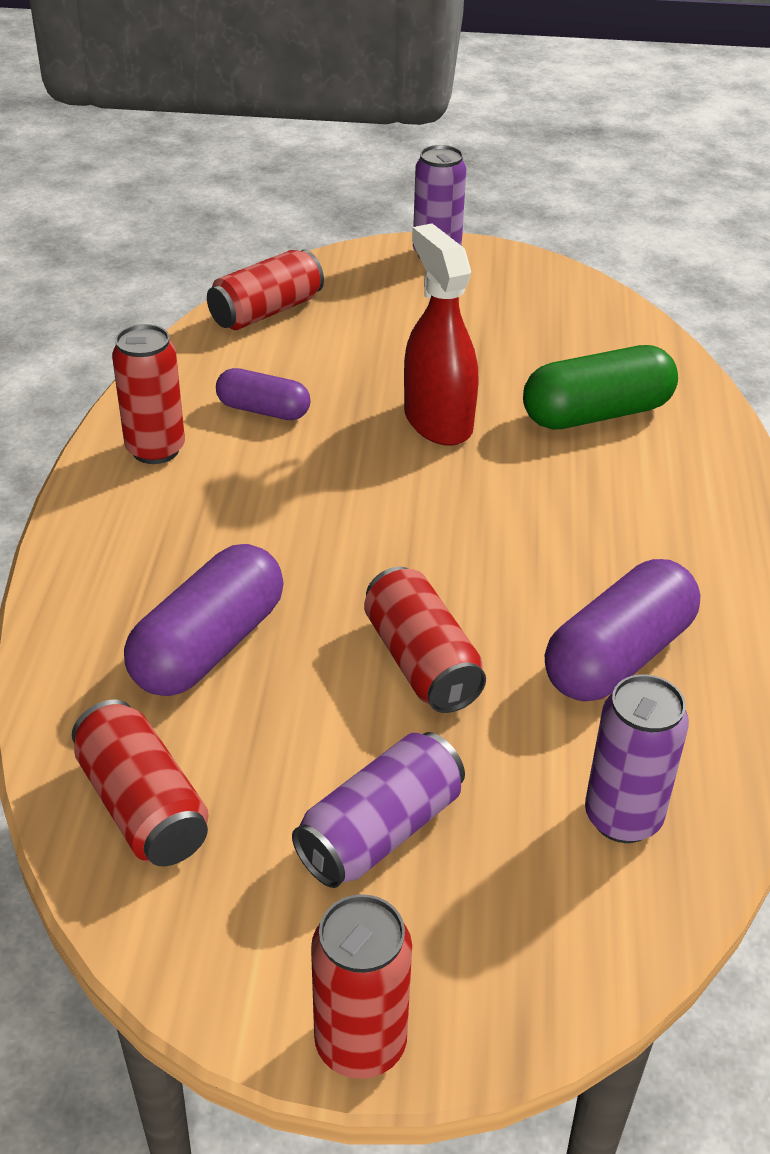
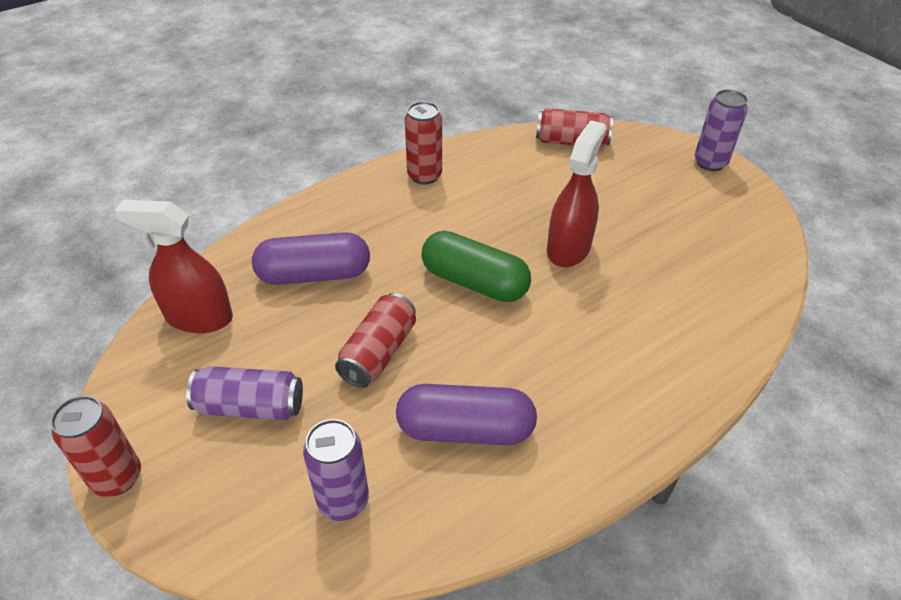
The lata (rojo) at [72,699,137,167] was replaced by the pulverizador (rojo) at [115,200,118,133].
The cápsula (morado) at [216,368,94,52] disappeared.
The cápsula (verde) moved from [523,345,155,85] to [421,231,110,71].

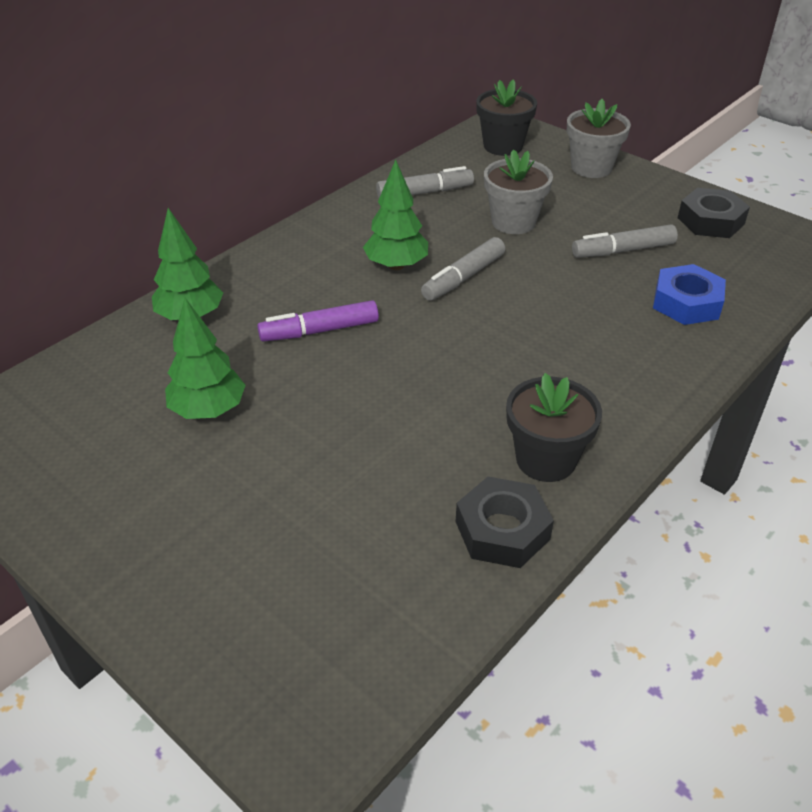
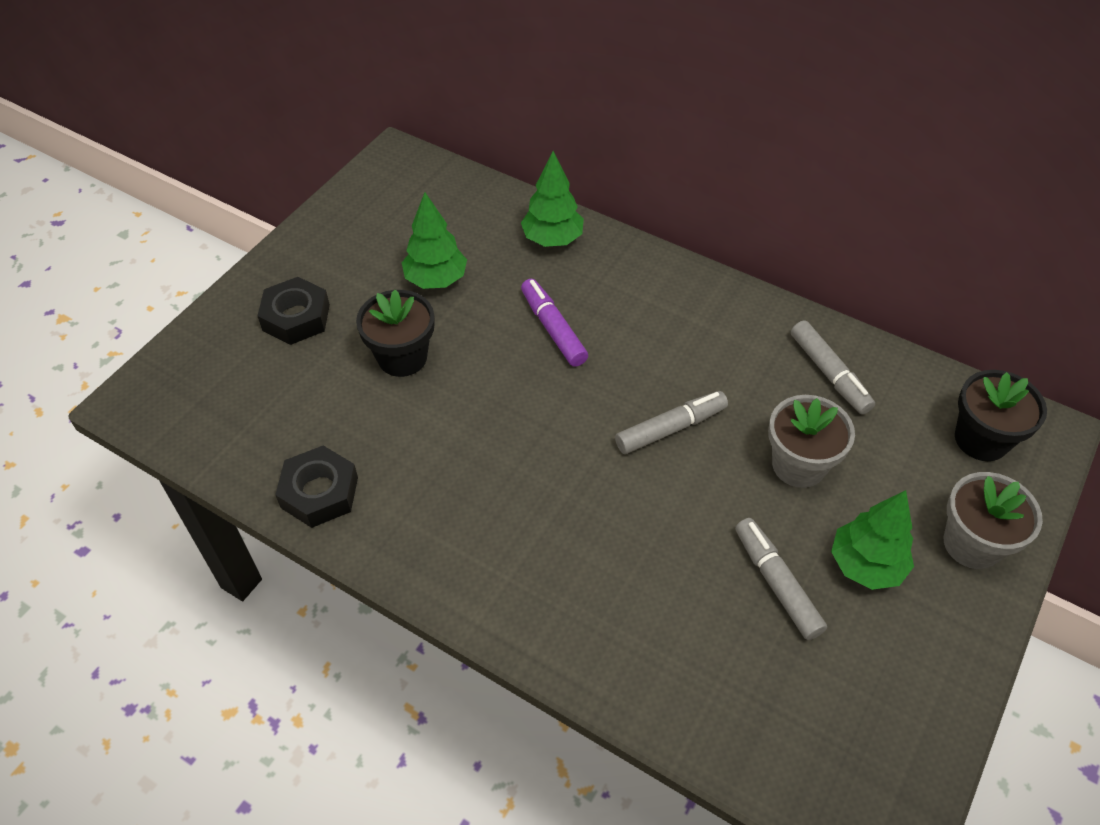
The árbol (verde) moved from [363,160,65,110] to [831,490,83,100].
The rotulador (gris) at [421,237,84,64] turned 120 degrees clockwise.
The maceta (negro) moved from [506,373,96,109] to [356,290,79,87].
The tuerca (azul) at [653,264,73,61] disappeared.
The tuerca (negro) moved from [678,188,72,50] to [257,277,73,68].

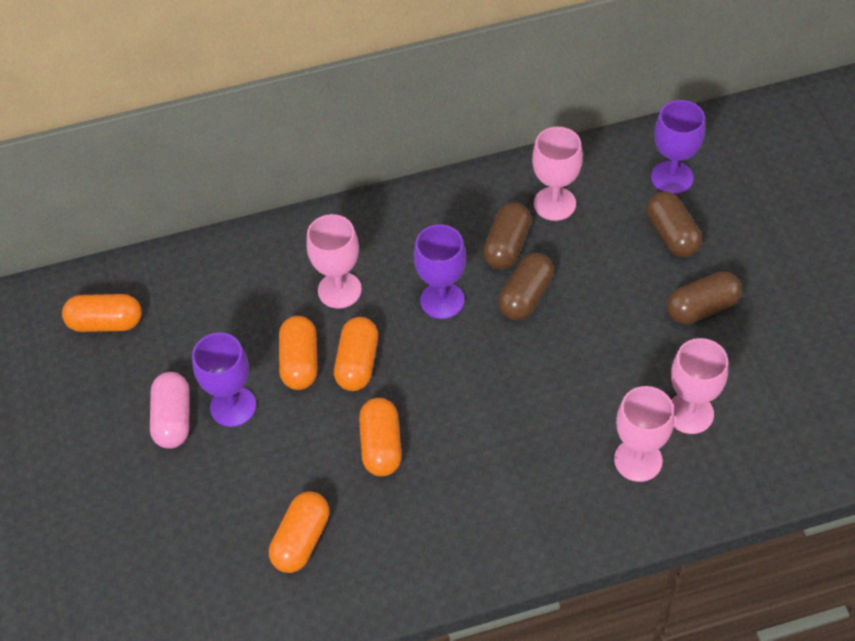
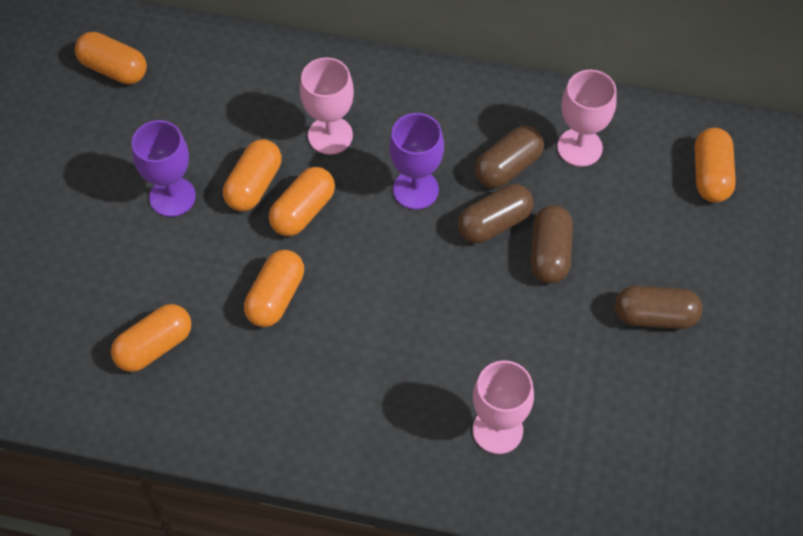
The cápsula (rosa) at [150,372,40,77] disappeared.
The cápsula (marrón) moved from [647,192,55,65] to [531,205,42,79].
The copa (morado) at [651,100,54,94] was replaced by the cápsula (naranja) at [695,128,41,75].
The copa (rosa) at [671,338,57,96] disappeared.

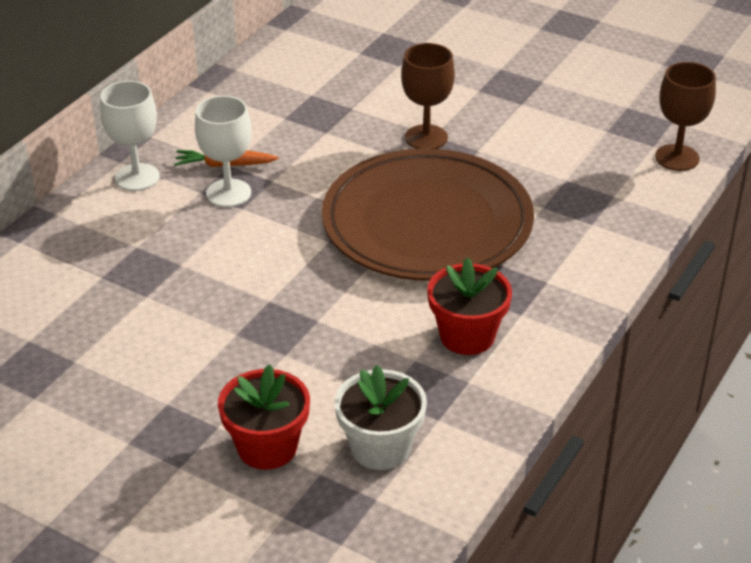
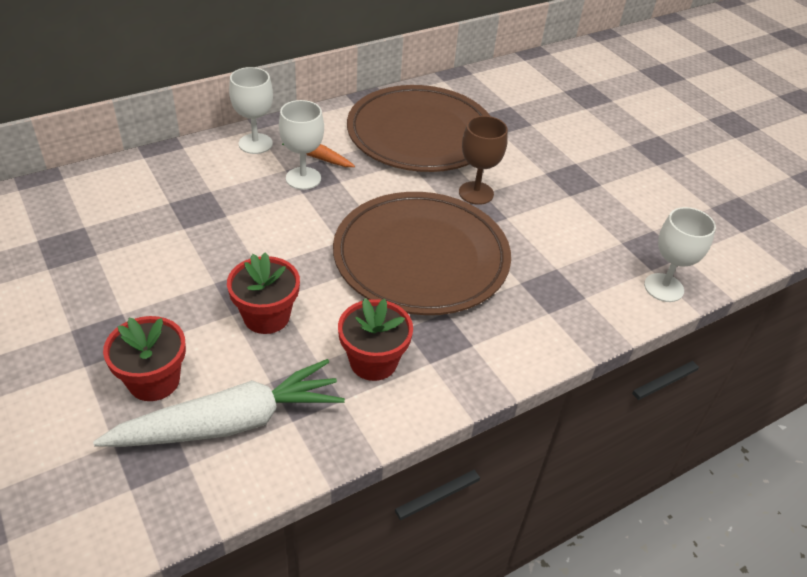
The maceta (blanco) at [335,365,92,105] was replaced by the zanahoria (blanco) at [93,359,252,88].
The copa (marrón) at [655,62,61,109] became the copa (blanco) at [644,207,72,95].
The maceta (rojo) at [227,252,73,82] appeared.
The plato (marrón) at [347,85,143,87] appeared.

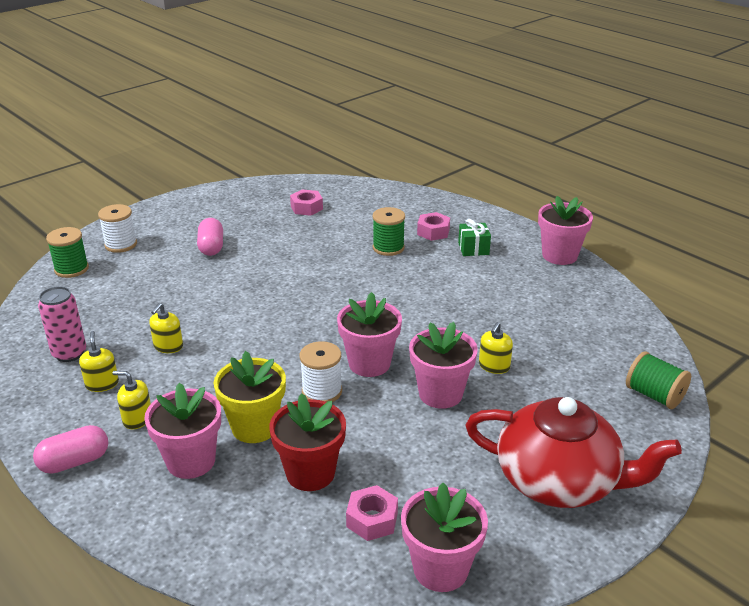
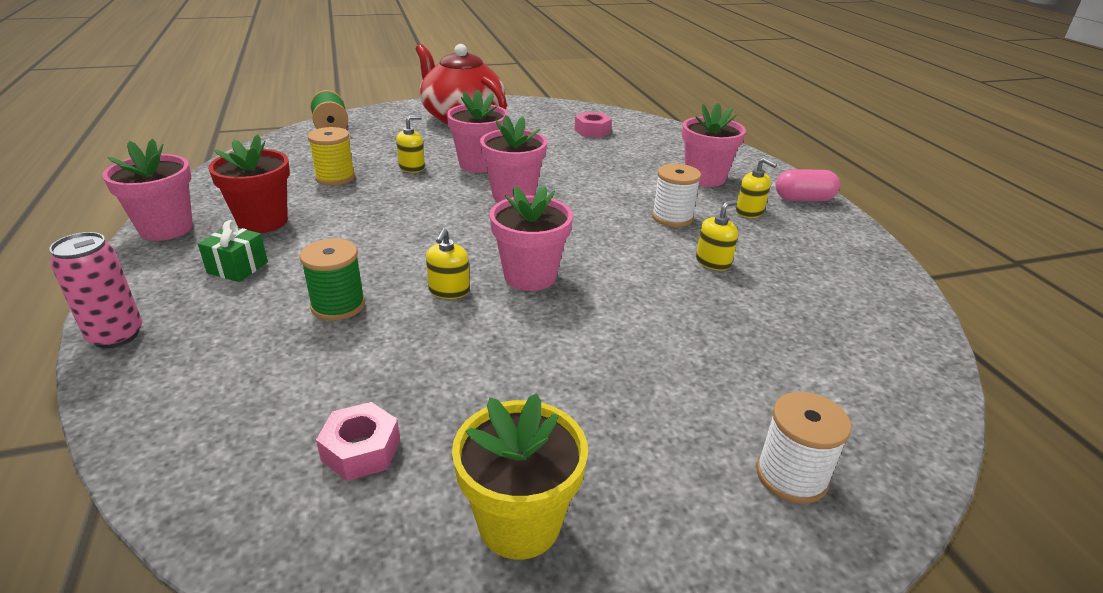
The lata (rosa) moved from [38,286,48,76] to [49,232,93,116].
The carrete (verde) at [46,227,43,51] disappeared.
The dispensador de jabón (amarillo) moved from [79,331,40,61] to [426,228,44,71].
The cápsula (rosa) at [197,218,26,38] disappeared.
The maceta (amarillo) moved from [214,351,72,92] to [452,393,136,167].
The maceta (rojo) moved from [269,393,77,98] to [208,134,82,99].
The carrete (blanco) moved from [300,341,42,61] to [652,164,49,63].
The maceta (rosa) moved from [401,483,87,109] to [490,185,83,106].
The tuerca (rosa) at [417,212,33,29] disappeared.
The carrete (amarillo) at [308,127,47,59] appeared.

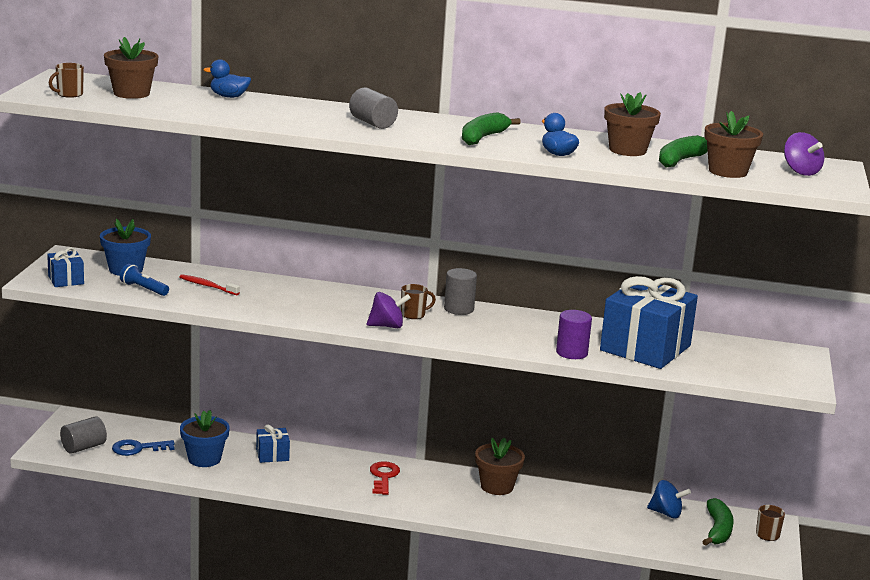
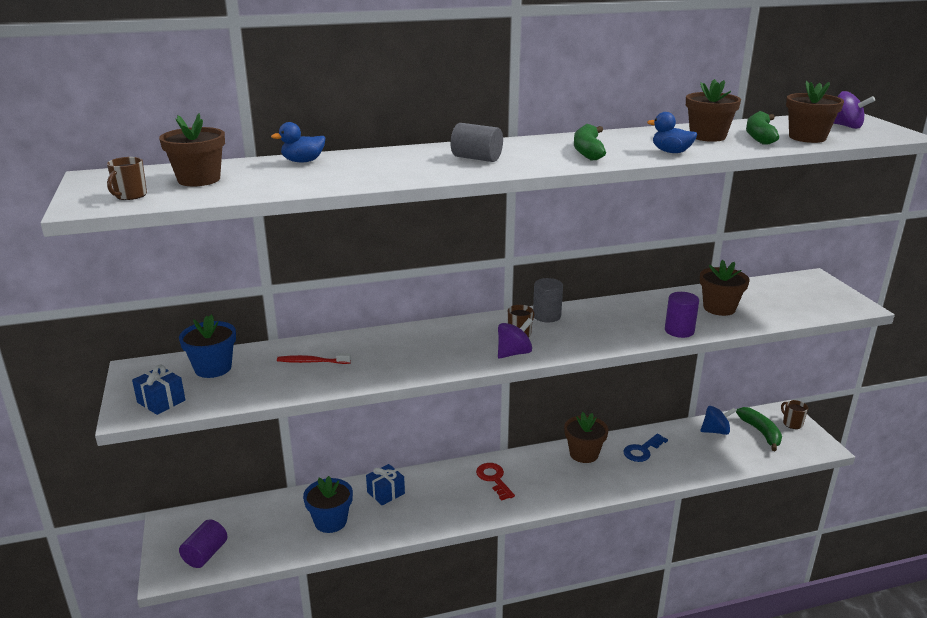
The cilindro (gris) at [60,416,47,38] became the cilindro (morado) at [179,519,49,49].
The llave (azul) moved from [112,439,63,17] to [623,434,45,28].
The lámpara de mano (azul) at [120,264,49,32] disappeared.
The regalo (azul) at [600,276,98,93] was replaced by the maceta (marrón) at [700,260,50,56].

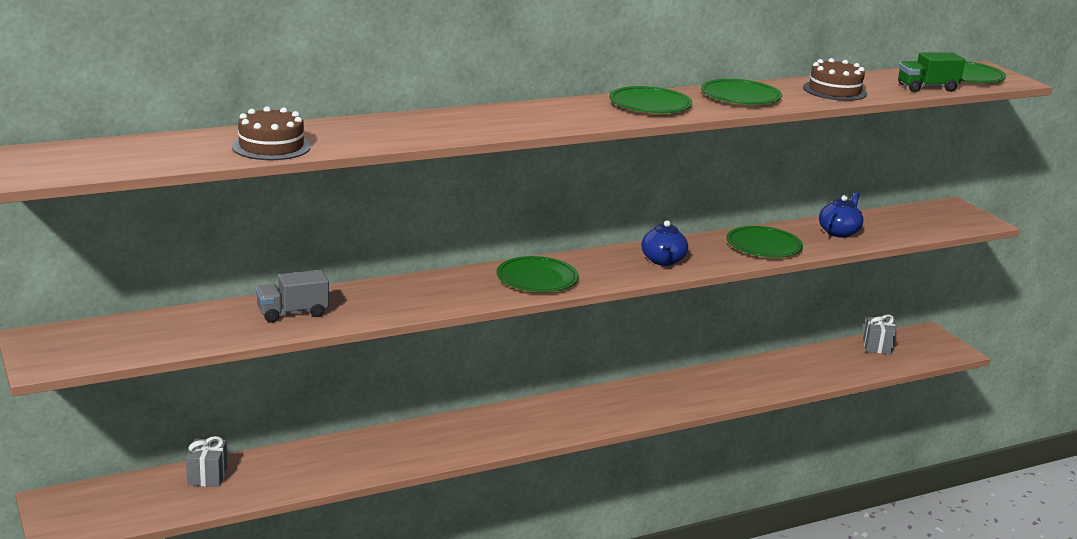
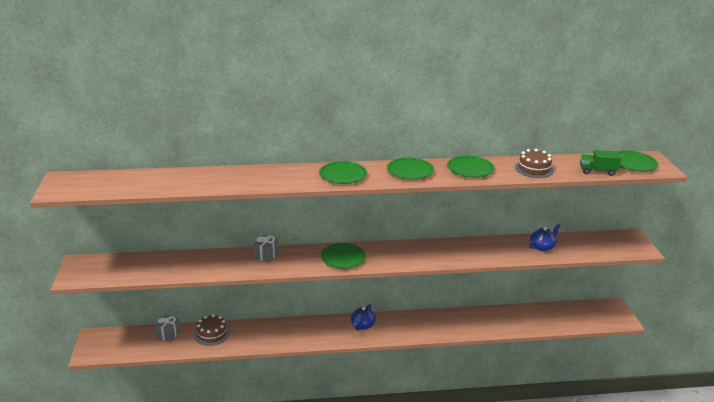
The tarta (marrón) moved from [232,106,79,54] to [194,314,36,32].
The camión (gris) at [256,270,73,53] disappeared.
The tetera (azul) moved from [641,220,47,46] to [351,304,25,27].
The plato (verde) moved from [726,226,77,32] to [319,161,48,23].
The regalo (gris) moved from [863,314,34,41] to [254,235,25,27].

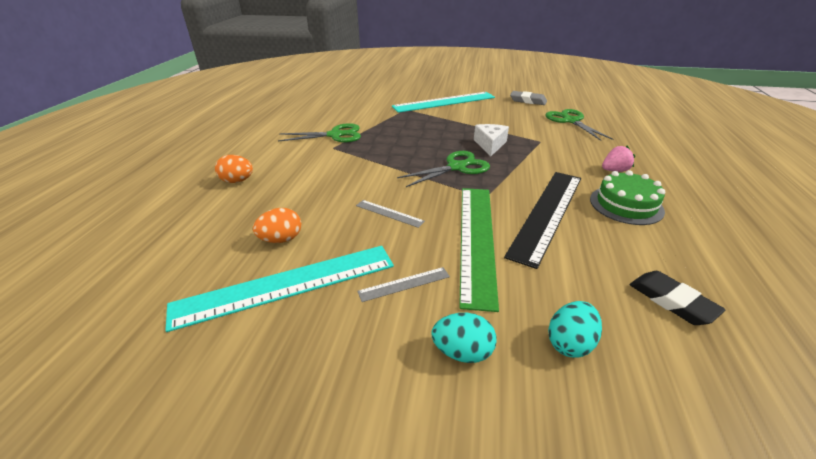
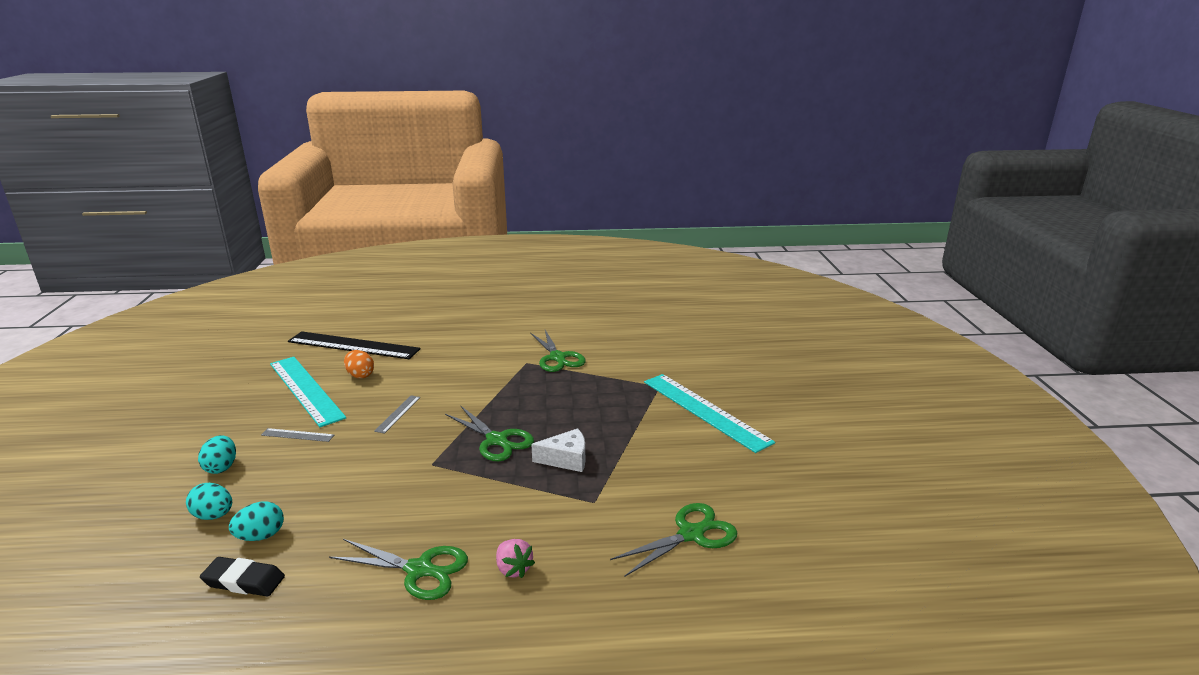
The huevo (naranja) at [215,155,38,28] disappeared.
The regla (gris) at [357,267,93,35] turned 45 degrees counterclockwise.
The regla (verde) at [459,188,40,124] disappeared.
The regla (negro) moved from [504,172,77,97] to [288,331,133,28].
The goma de borrar (gris) at [510,91,37,14] disappeared.
The tarta (verde) at [590,170,75,55] was replaced by the tijeras (verde) at [329,539,139,61].
The goma de borrar (negro) at [629,271,97,54] turned 60 degrees clockwise.
The huevo (turquesa) at [229,501,55,40] appeared.

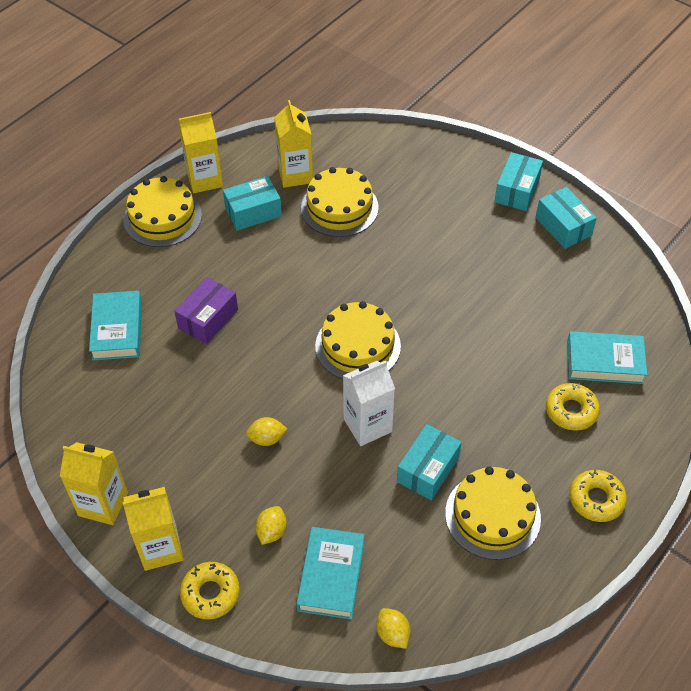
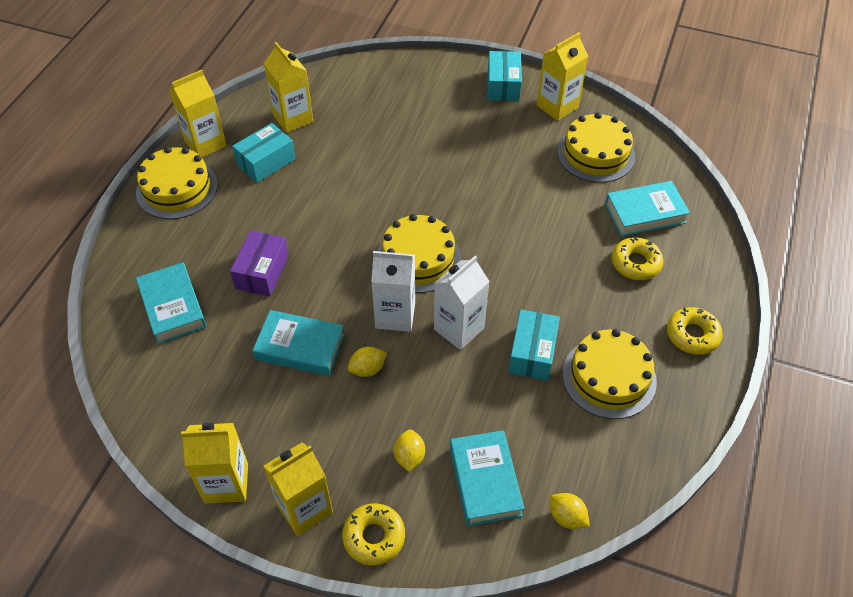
The tarta (amarillo) moved from [301,167,78,70] to [557,112,78,71].
The caja (turquesa) at [536,187,61,62] was replaced by the cartón de leche (amarillo) at [537,32,51,89].
The libro (turquesa) at [253,310,92,66] appeared.
The cartón de leche (blanco) at [371,251,44,81] appeared.

